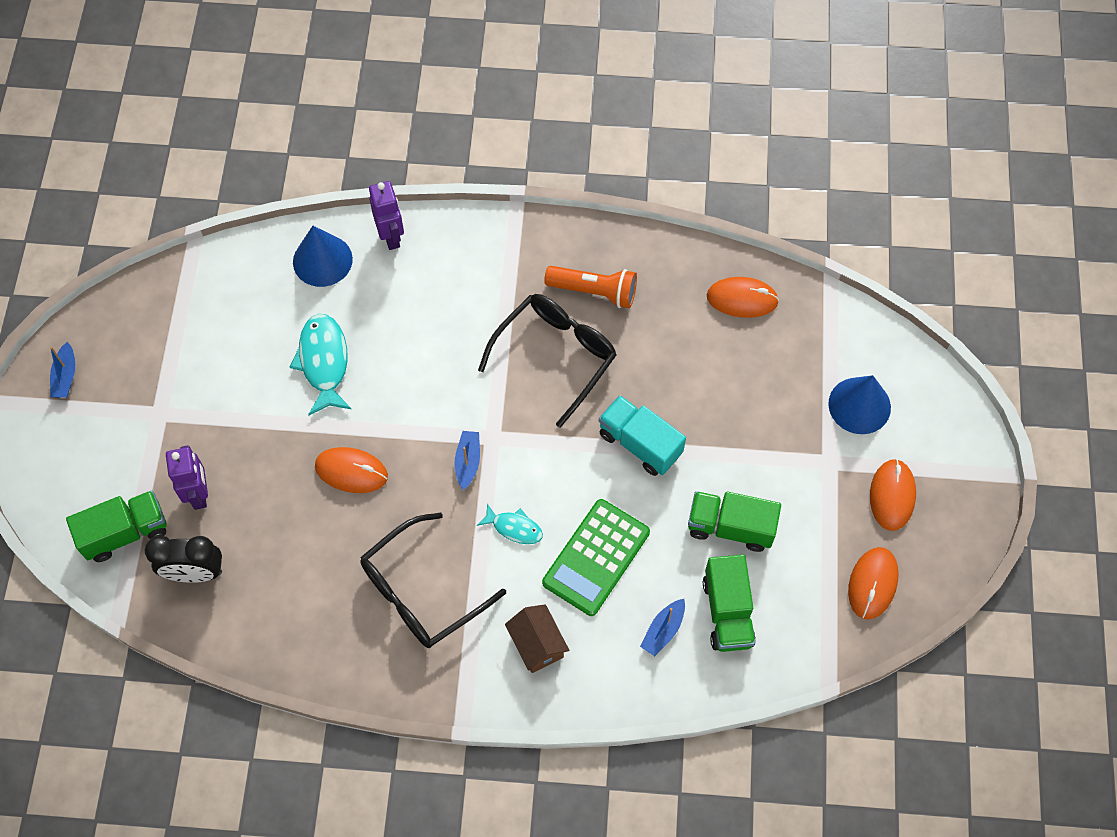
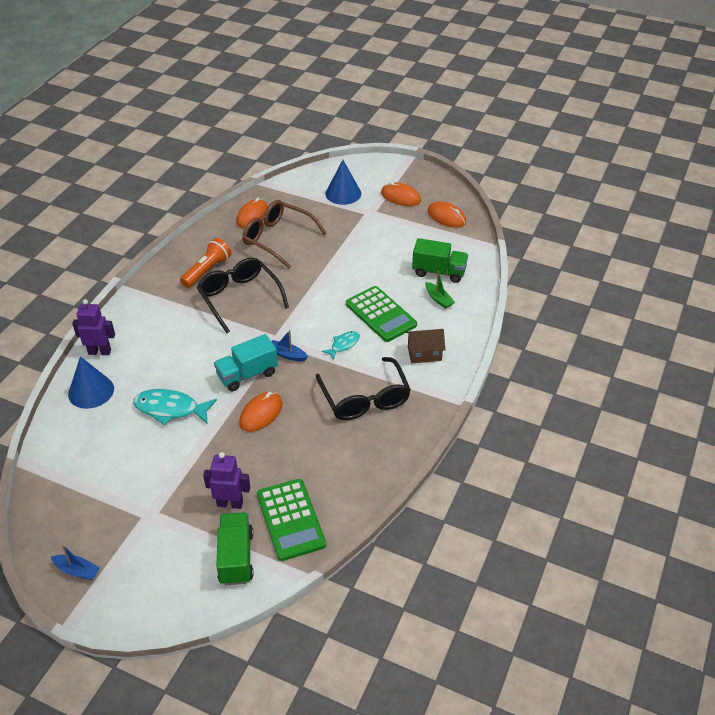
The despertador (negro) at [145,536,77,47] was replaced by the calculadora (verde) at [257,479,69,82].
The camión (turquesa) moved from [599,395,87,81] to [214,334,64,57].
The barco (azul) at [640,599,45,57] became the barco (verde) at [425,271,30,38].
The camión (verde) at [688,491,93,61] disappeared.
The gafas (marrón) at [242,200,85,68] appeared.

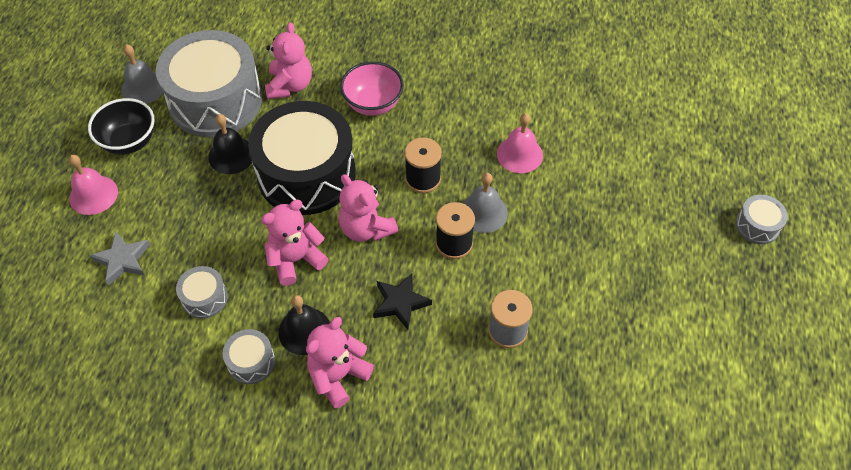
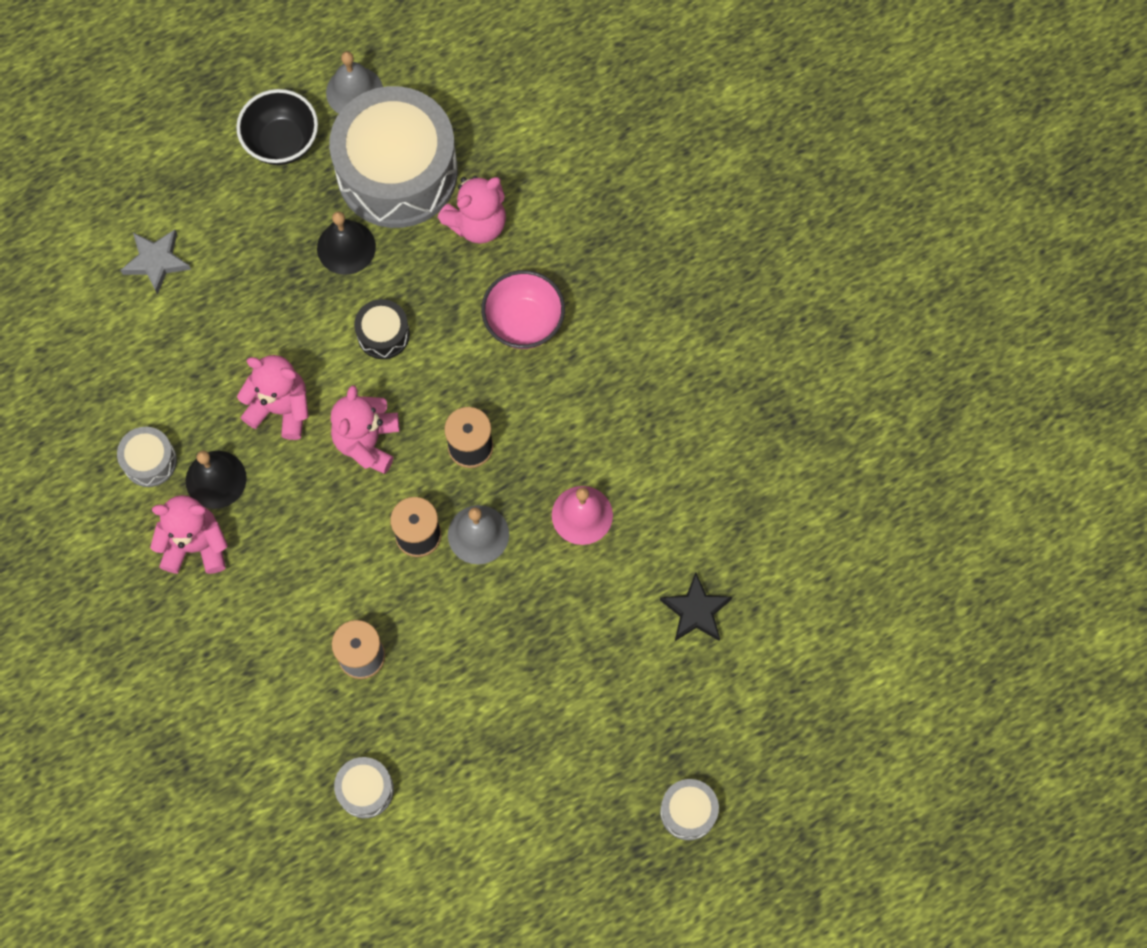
The campana (rosa) at [69,155,49,60] disappeared.
The tambor (gris) moved from [176,266,52,53] to [334,757,60,61].
The tambor (negro) at [248,101,108,114] changed to 0.42 times the size.
The estrella (negro) moved from [373,273,59,57] to [660,572,72,69].

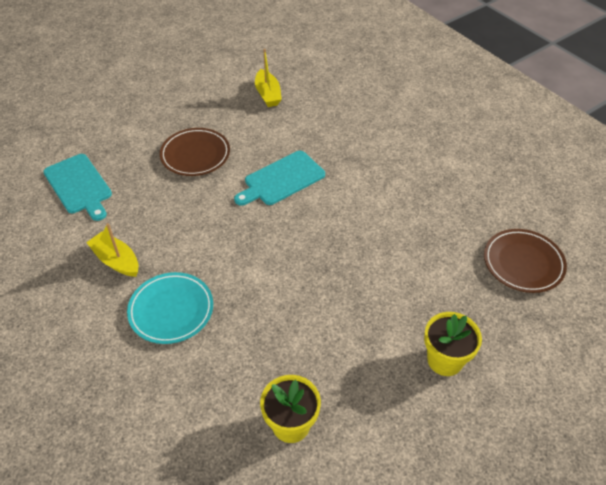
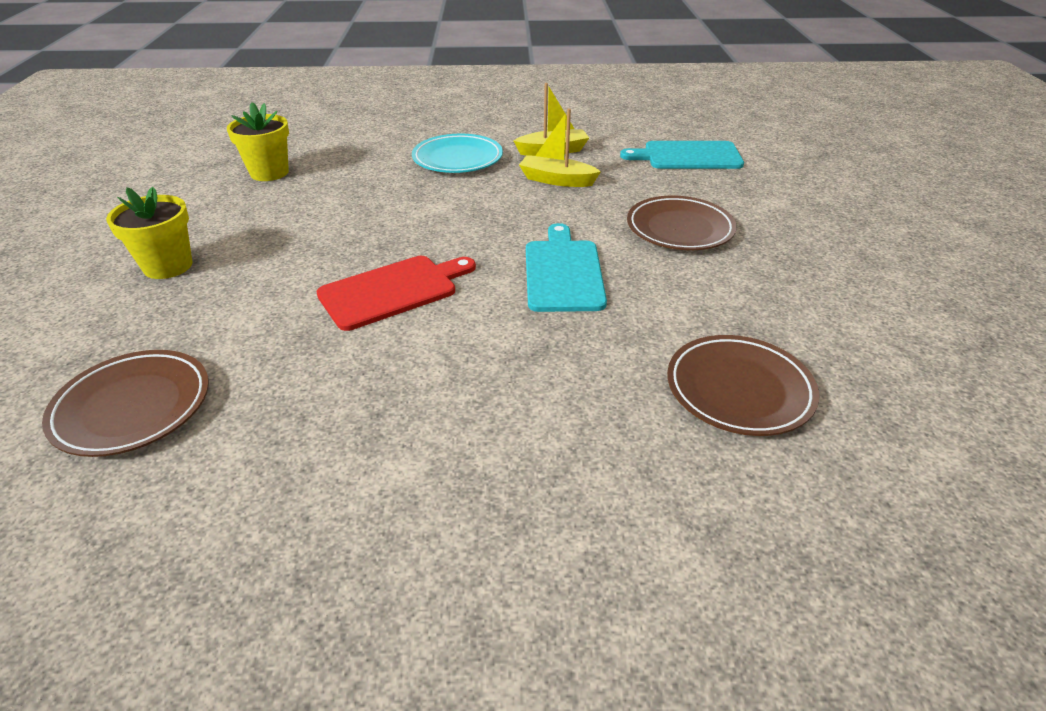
The barco (amarillo) moved from [255,49,27,58] to [519,109,82,78].
The tabla de cortar (rojo) at [316,256,160,75] appeared.
The plato (marrón) at [667,335,152,101] appeared.

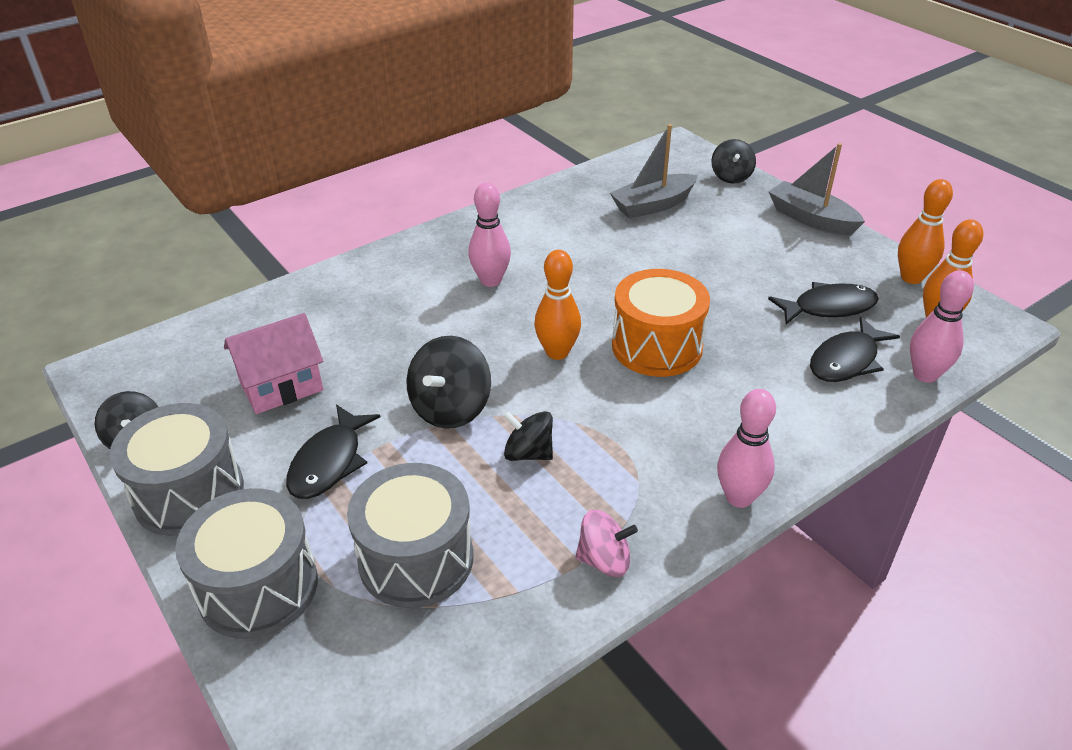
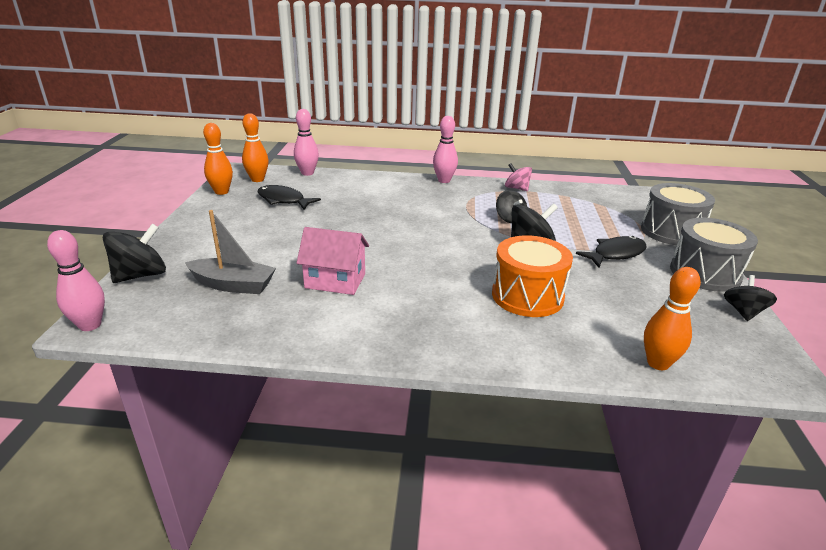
The casa (rosa) moved from [224,313,99,101] to [297,227,72,68].
The tambor (gris) at [347,463,126,145] disappeared.
The bolo (rosa) moved from [468,182,43,105] to [47,230,58,101].
The bolo (naranja) moved from [534,250,47,110] to [644,267,57,103].
The tambor (naranja) moved from [612,269,98,108] to [492,235,81,82].
The peonza (negro) at [711,139,45,45] changed to 1.51 times the size.
The barco (gris) at [769,143,96,92] disappeared.
The pez (negro) at [810,316,90,66] disappeared.

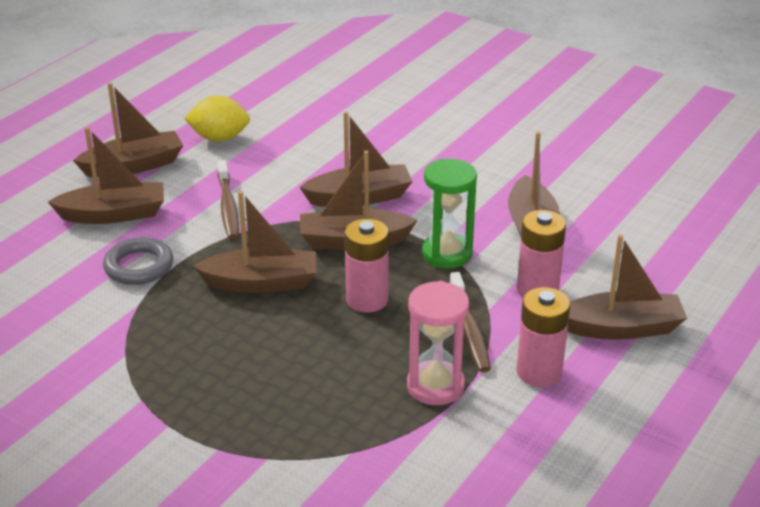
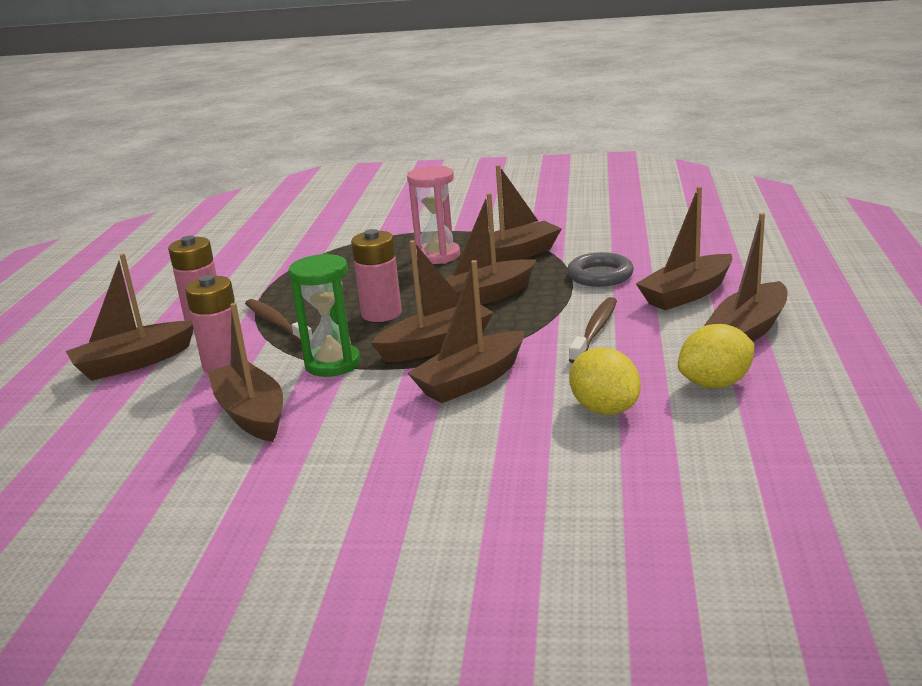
The cepillo de dientes (marrón) at [217,160,22,79] turned 60 degrees clockwise.
The reloj de arena (rosa) moved from [407,281,62,124] to [407,166,53,98].
The barco (marrón) at [462,165,100,97] appeared.
The limón (amarillo) at [569,348,72,67] appeared.

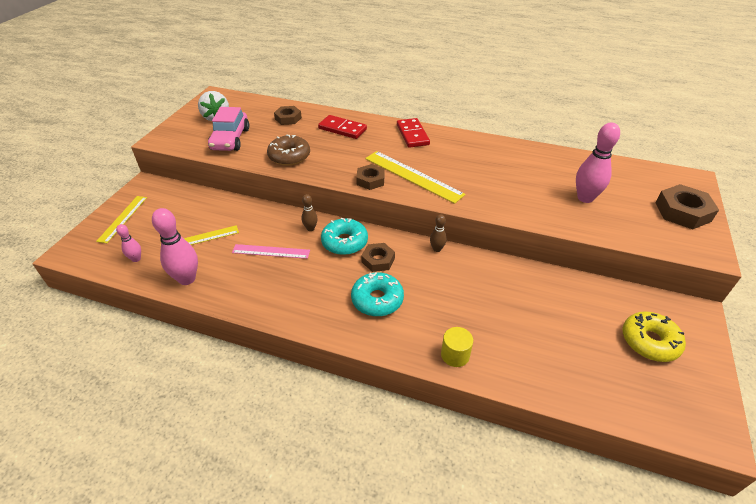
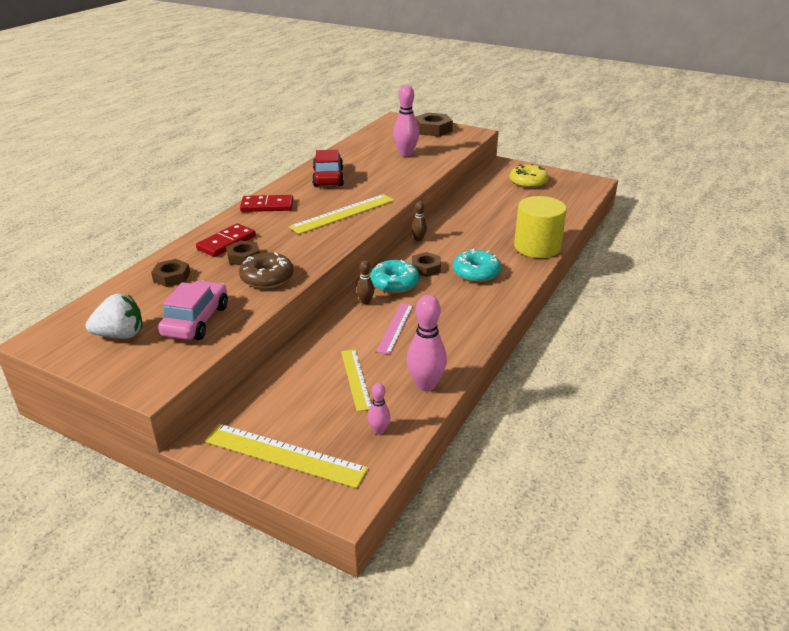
The regla (amarillo) at [96,196,51,47] changed to 1.57 times the size.
The coche (rosa) at [208,107,41,44] turned 90 degrees counterclockwise.
The tuerca (marrón) moved from [356,164,29,26] to [226,240,34,25].
The cilindro (amarillo) at [441,327,32,40] changed to 2.07 times the size.
The coche (rojo) at [312,150,32,37] appeared.

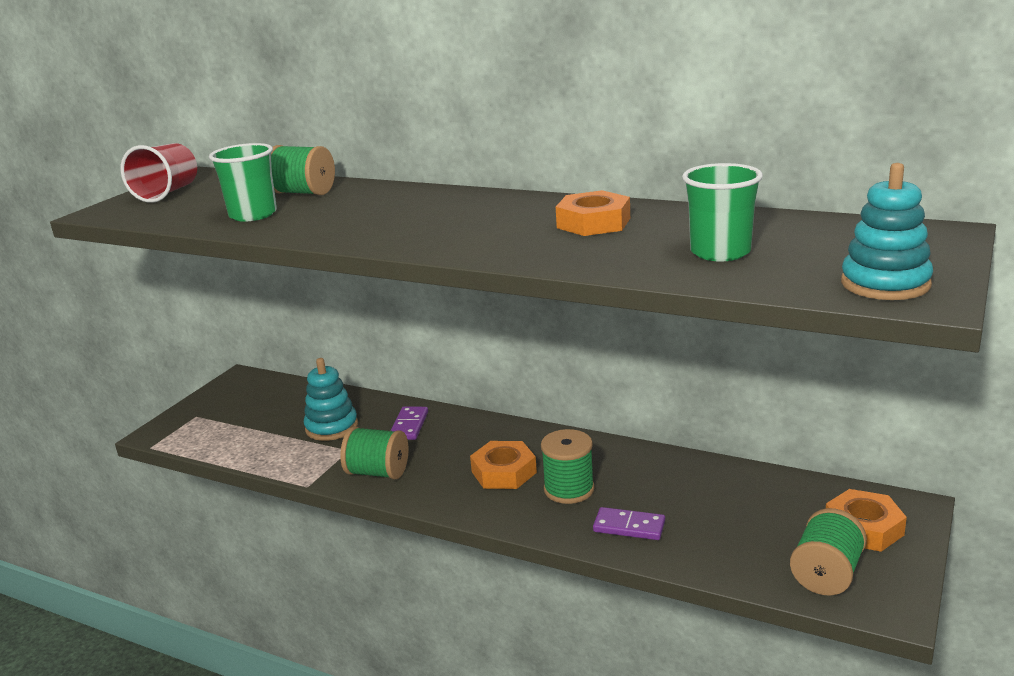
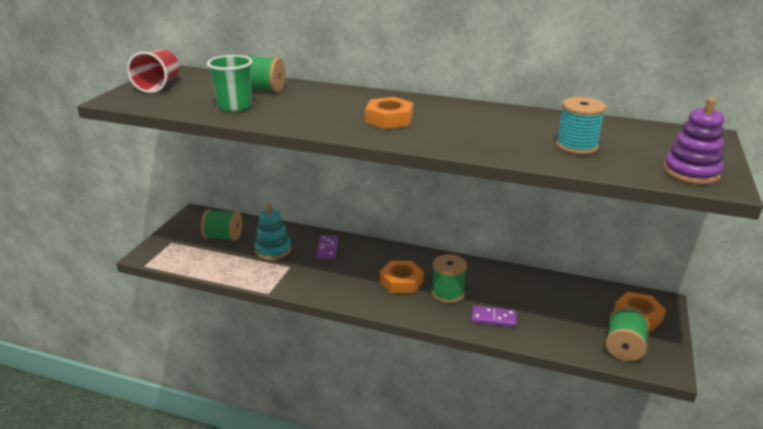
The carrete (verde) moved from [340,427,68,52] to [201,209,41,32].
The tuerca (naranja) moved from [556,190,74,46] to [365,97,48,32].
The vaso (verde) at [682,163,81,98] was replaced by the carrete (turquesa) at [556,97,50,58].
The juguete apilable (turquesa) at [841,163,92,137] became the juguete apilable (morado) at [663,98,61,86].

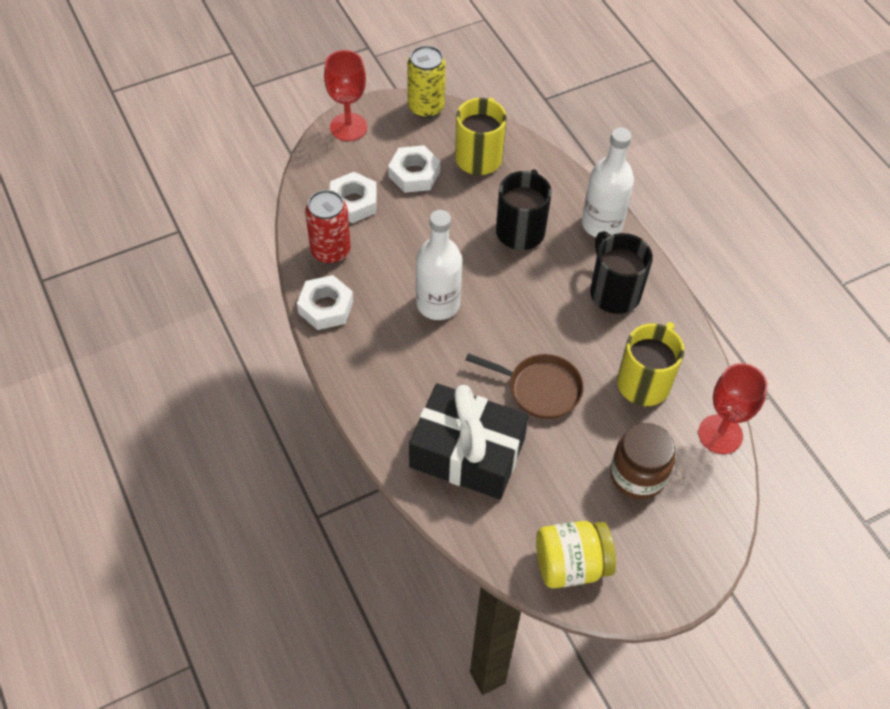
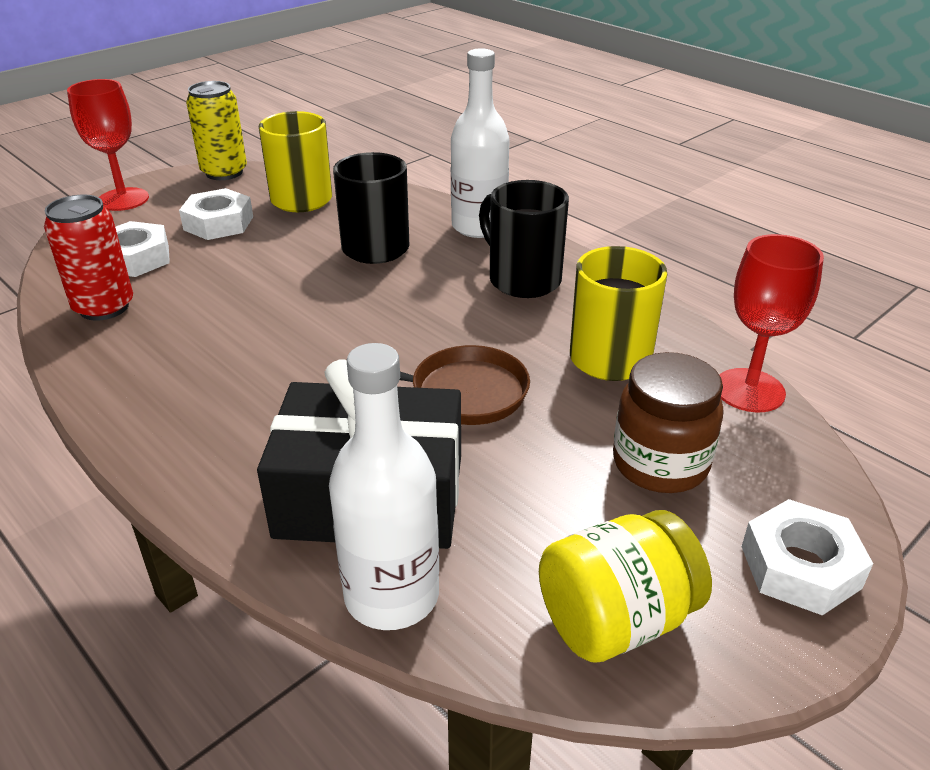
The tuerca (blanco) moved from [297,275,56,55] to [742,499,131,117].
The botella (blanco) moved from [416,210,46,110] to [329,343,110,287].

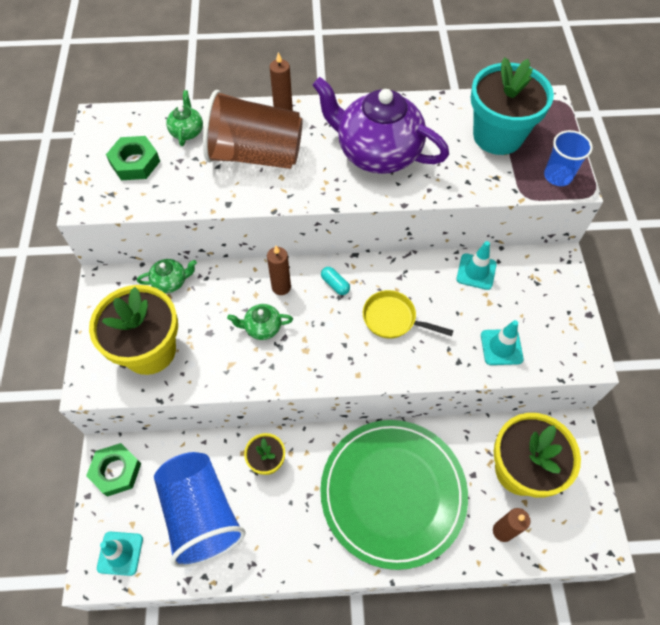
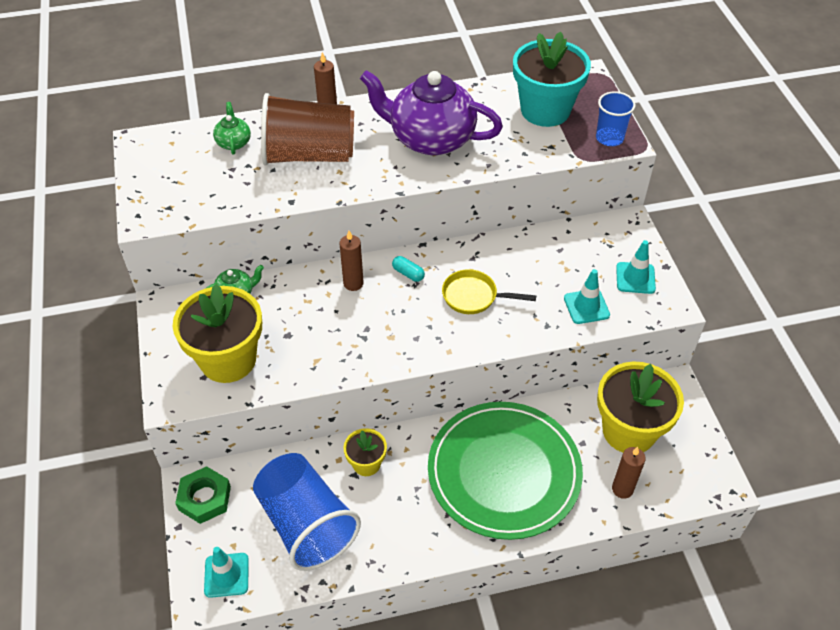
The tuerca (verde) at [106,136,54,44] disappeared.
The tetera (verde) at [227,304,66,36] disappeared.
The cono de tráfico (turquesa) moved from [456,241,41,49] to [616,240,40,54].

